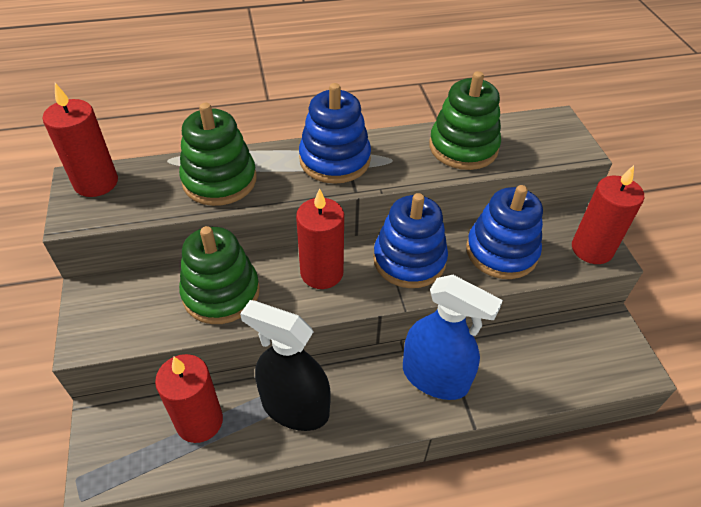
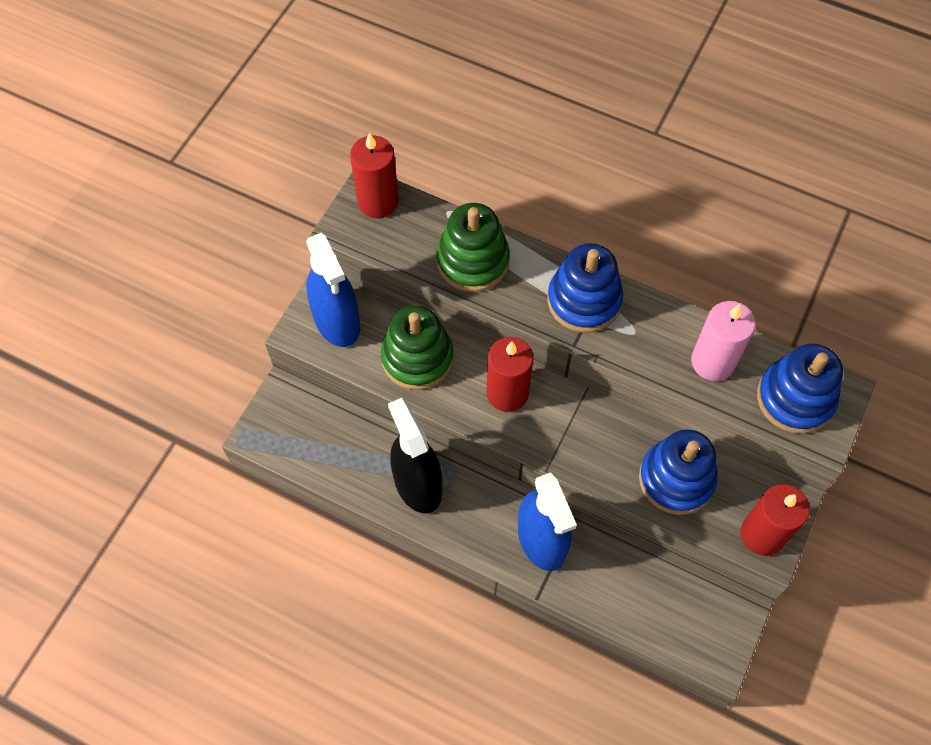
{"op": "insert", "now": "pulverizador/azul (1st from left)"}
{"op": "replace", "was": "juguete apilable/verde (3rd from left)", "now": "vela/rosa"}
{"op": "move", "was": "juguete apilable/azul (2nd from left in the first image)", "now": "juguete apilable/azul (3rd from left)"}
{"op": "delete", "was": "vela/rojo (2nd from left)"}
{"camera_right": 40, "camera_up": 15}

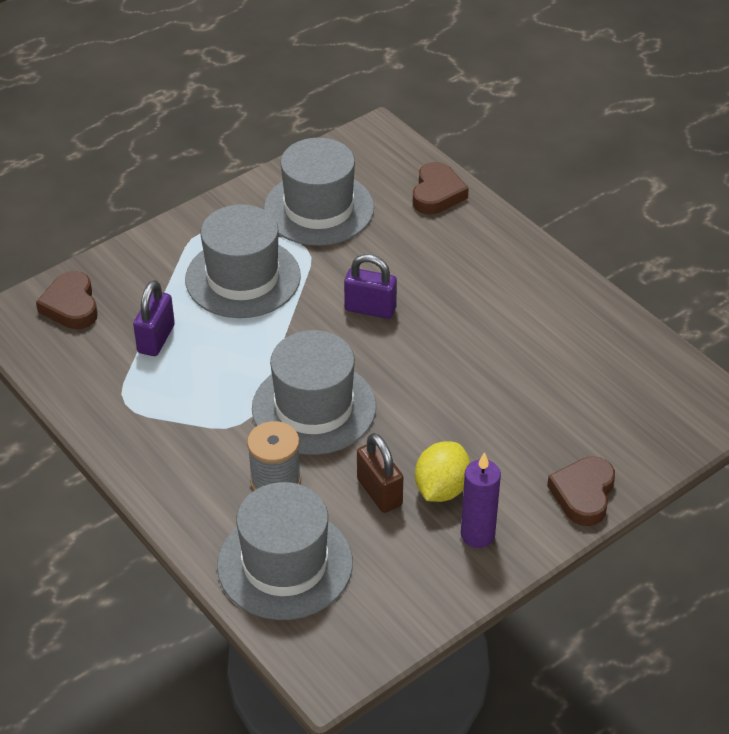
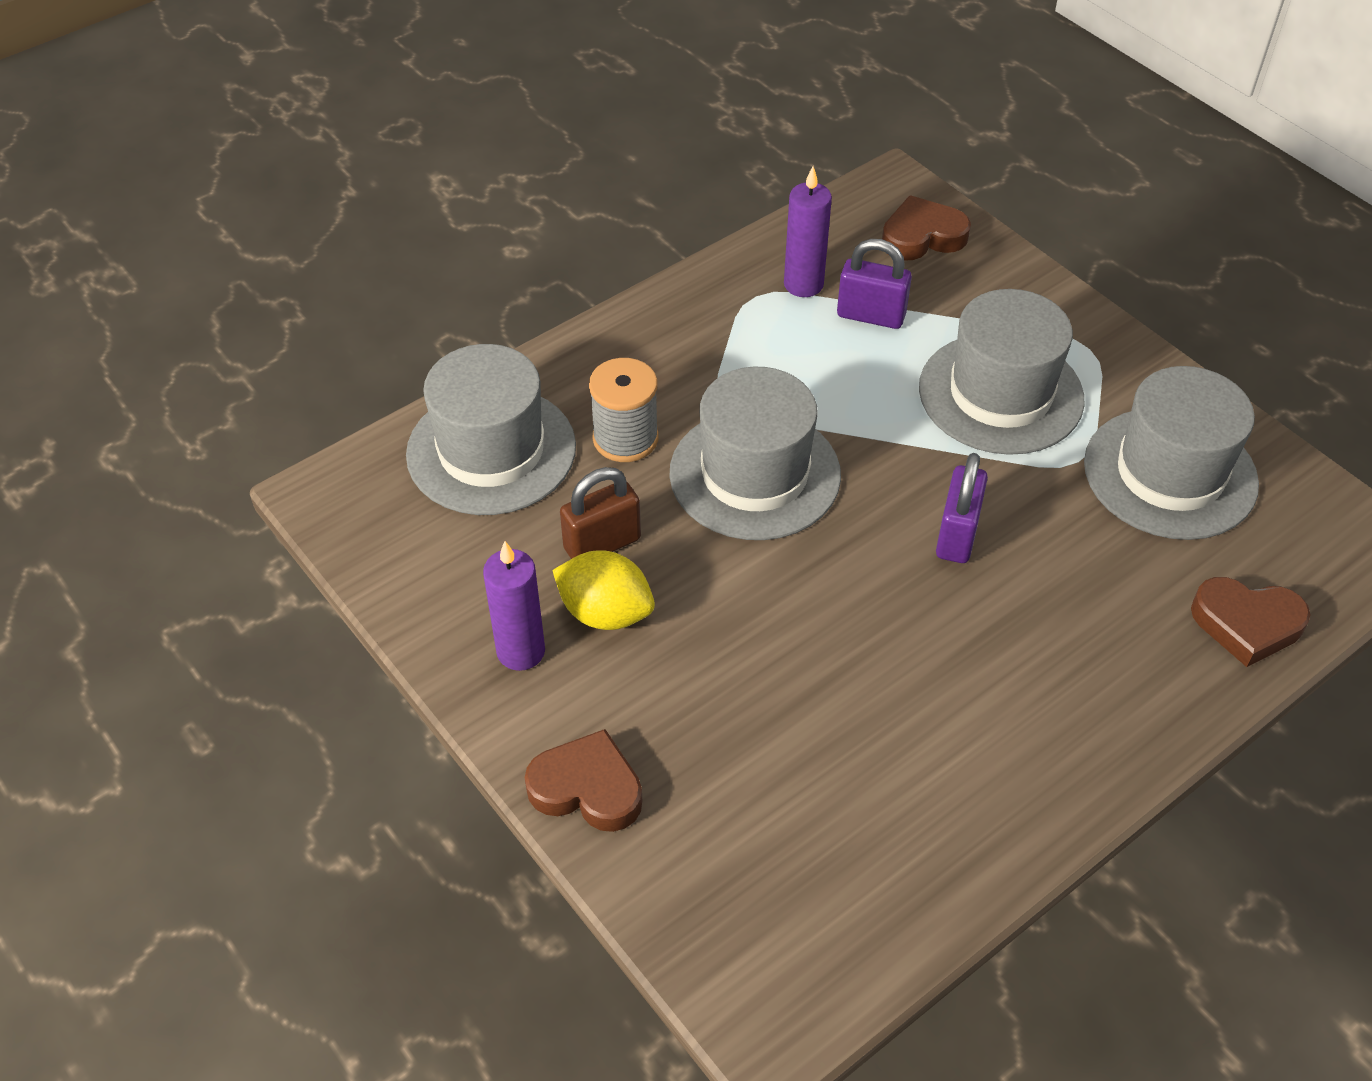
{"op": "insert", "now": "vela/morado (2nd from left)"}
{"camera_right": 90, "camera_up": 5}

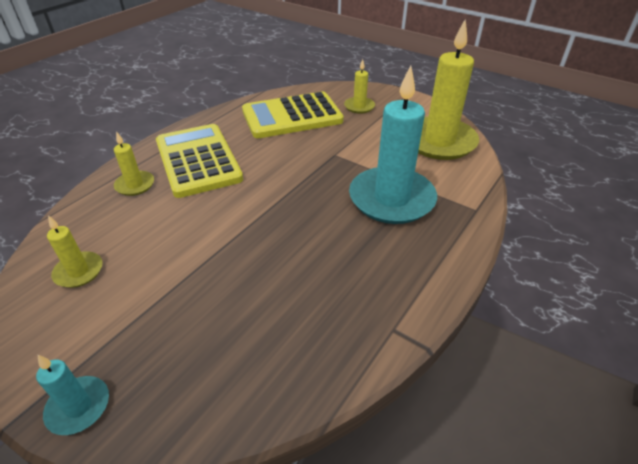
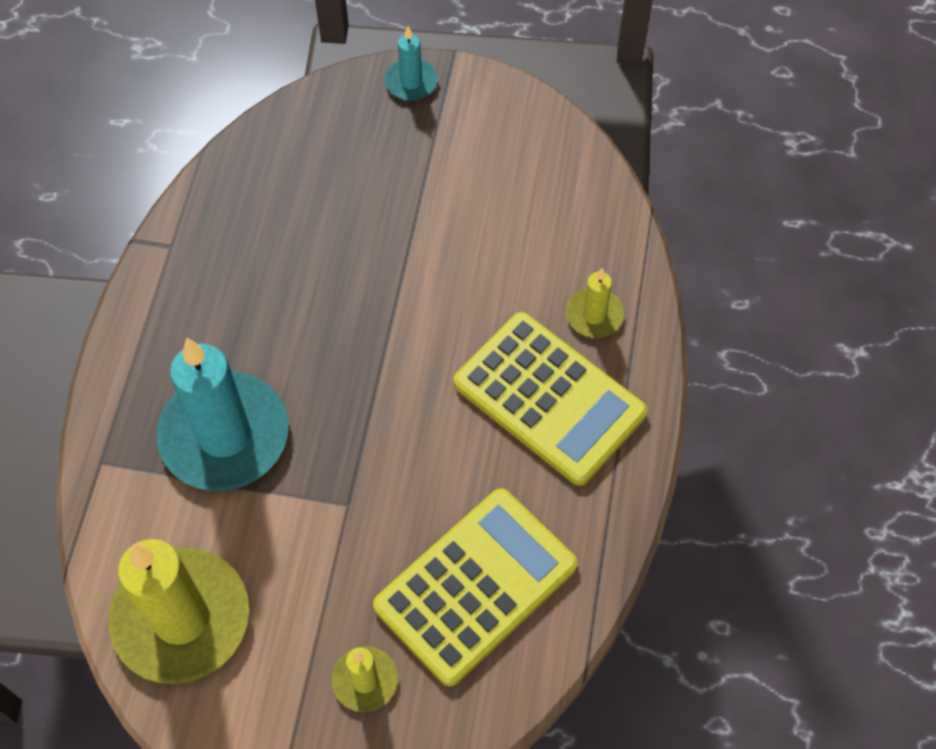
{"op": "delete", "was": "vela/amarillo (1st from left)"}
{"camera_right": 155, "camera_up": 20}

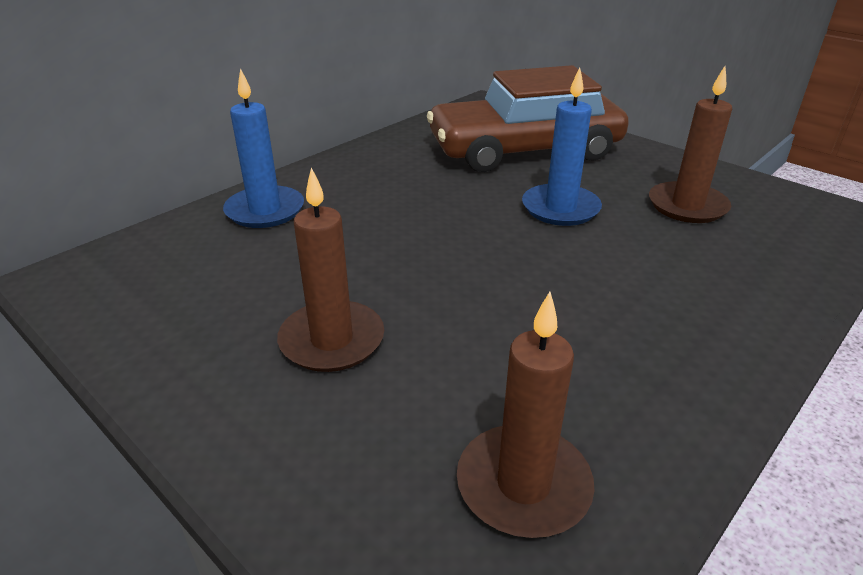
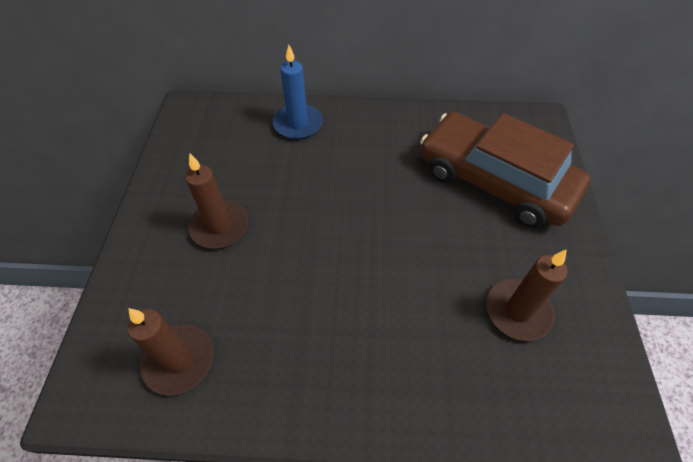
{"op": "delete", "was": "vela/azul (2nd from left)"}
{"camera_right": 50, "camera_up": 20}

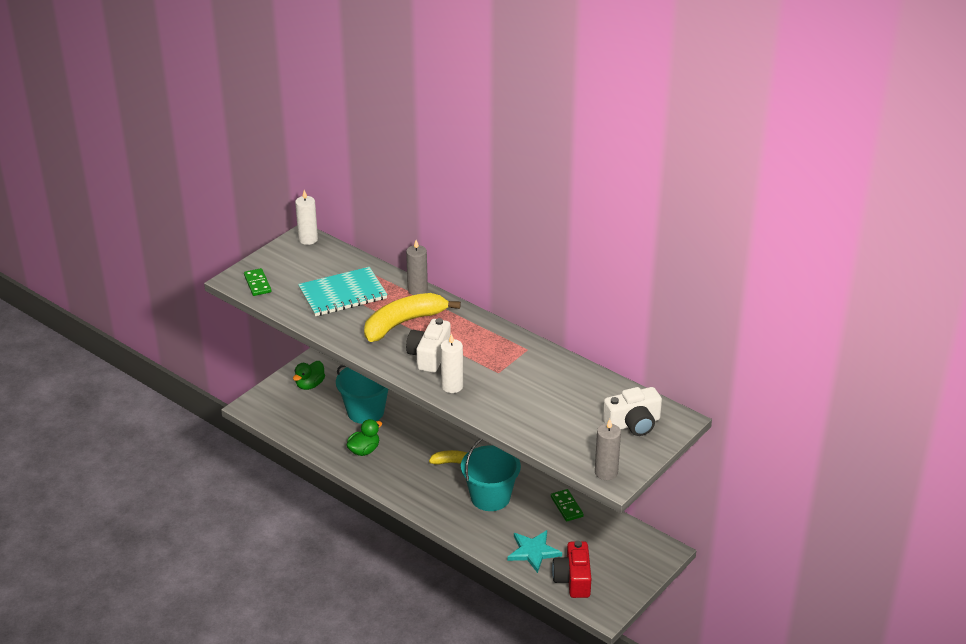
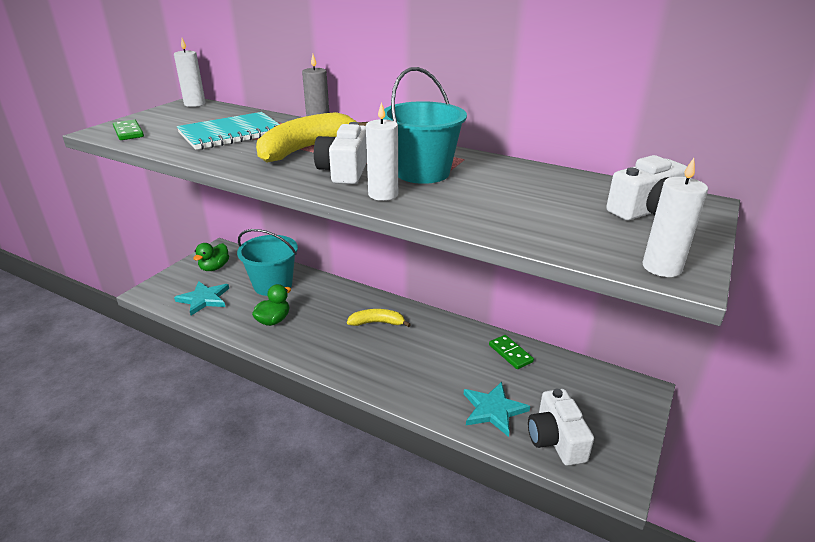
{"op": "insert", "now": "estrella/turquesa (1st from left)"}
{"op": "move", "was": "balde/turquesa (2nd from left)"}
{"op": "recolor", "was": "cámara/rojo", "now": "cámara/blanco (2nd from left)"}
{"op": "recolor", "was": "vela/gris (2nd from left)", "now": "vela/blanco (3rd from left)"}
{"camera_right": -10, "camera_up": -5}

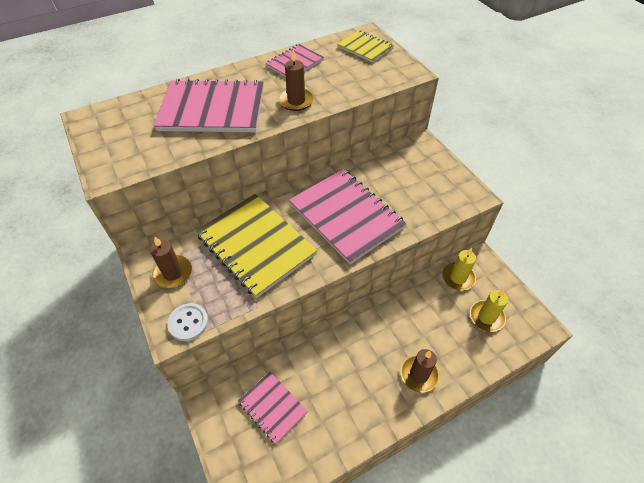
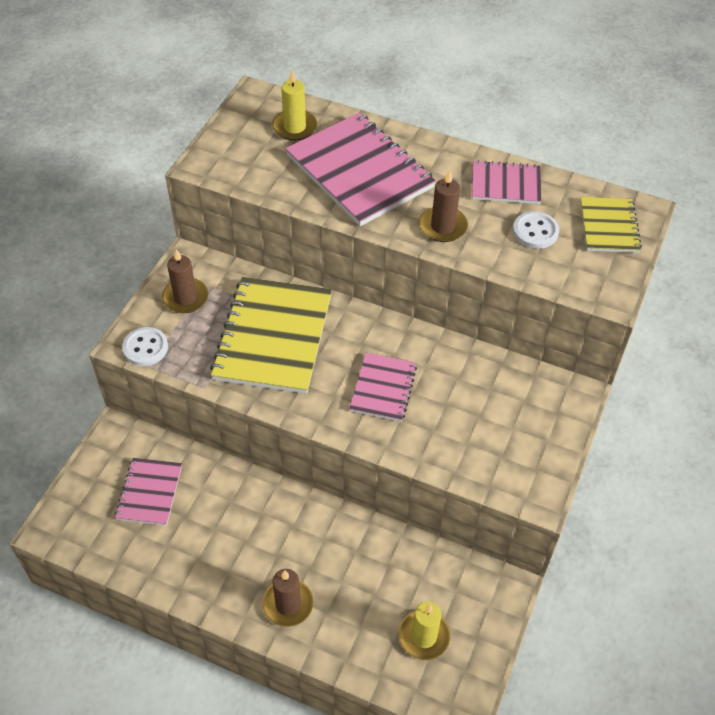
{"op": "move", "was": "vela/amarillo (1st from left)"}
{"op": "resize", "was": "cuaderno/rosa (4th from left in the first image)", "ratio": 0.54}
{"op": "insert", "now": "botón/blanco (2nd from left)"}
{"camera_right": 50, "camera_up": 0}

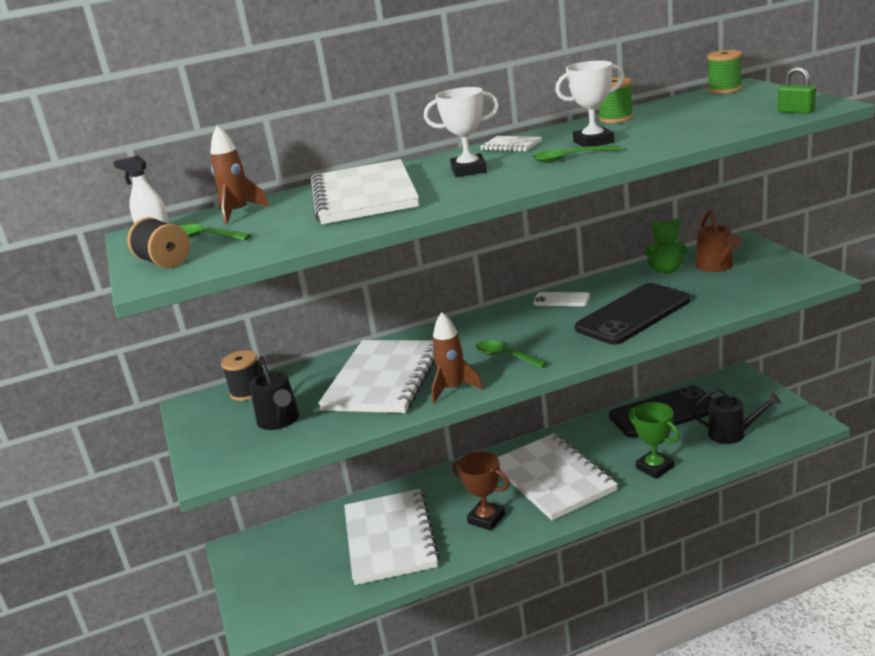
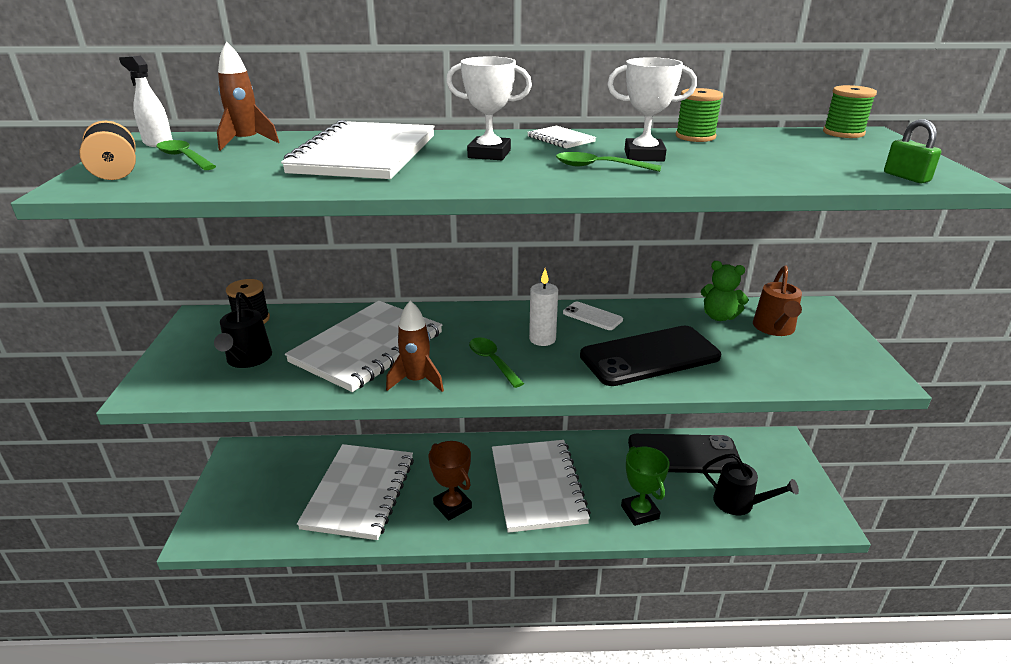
{"op": "insert", "now": "vela/blanco"}
{"camera_right": 15, "camera_up": 5}

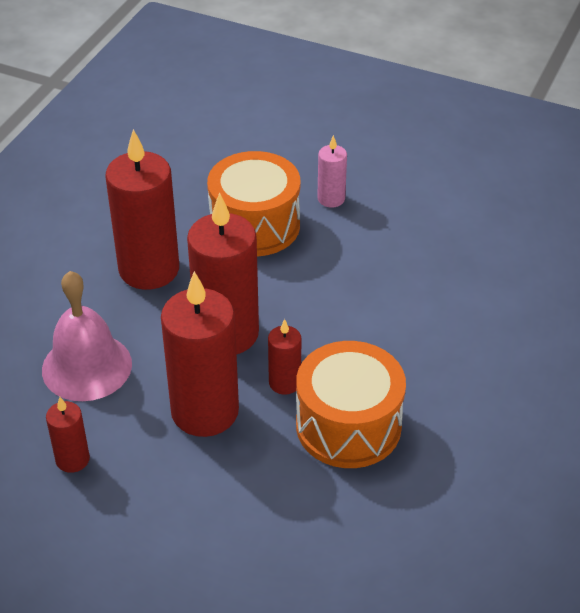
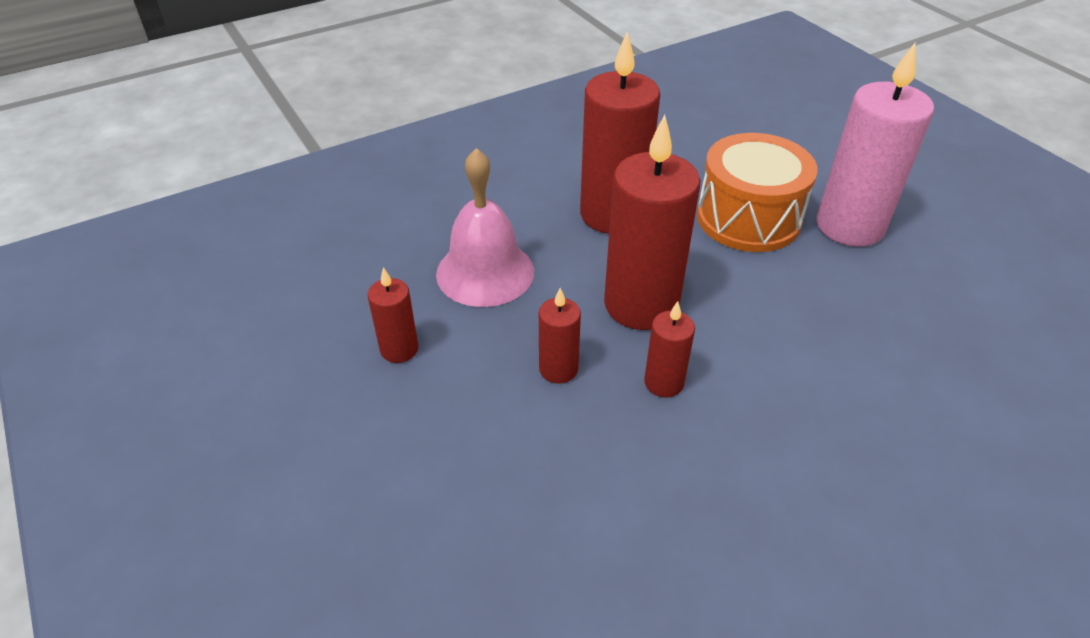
{"op": "resize", "was": "vela/rojo (3rd from left in the first image)", "ratio": 0.49}
{"op": "resize", "was": "vela/rosa", "ratio": 2.06}
{"op": "delete", "was": "tambor/naranja (2nd from left)"}
{"camera_right": 35, "camera_up": 0}

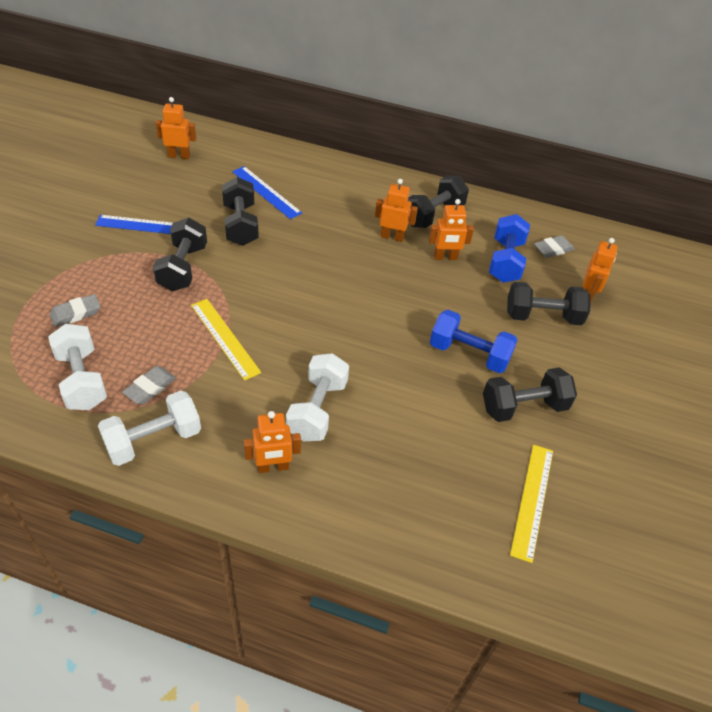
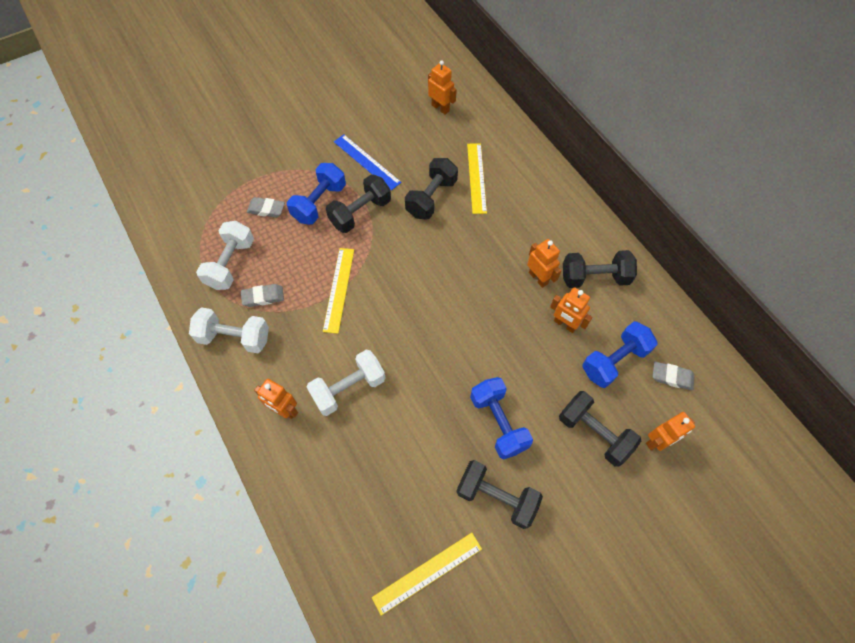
{"op": "insert", "now": "mancuerna/azul (1st from left)"}
{"op": "recolor", "was": "regla/azul (2nd from left)", "now": "regla/amarillo (3rd from left)"}
{"camera_right": 45, "camera_up": 15}

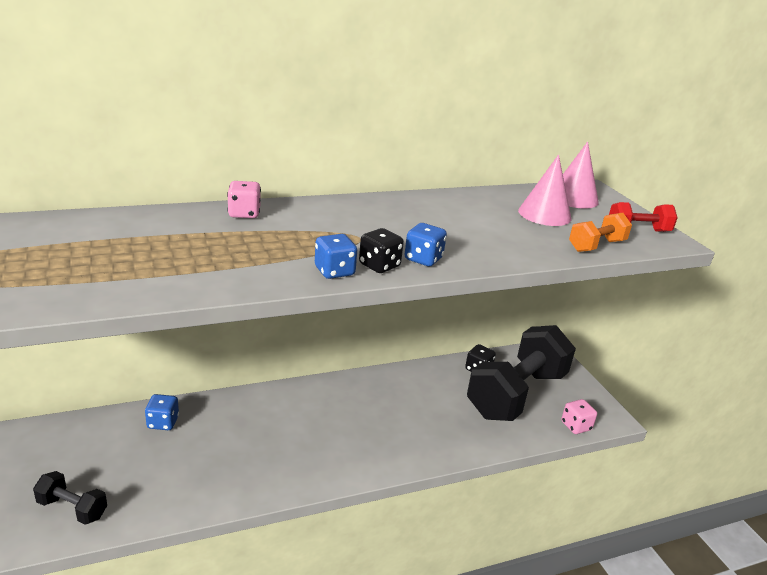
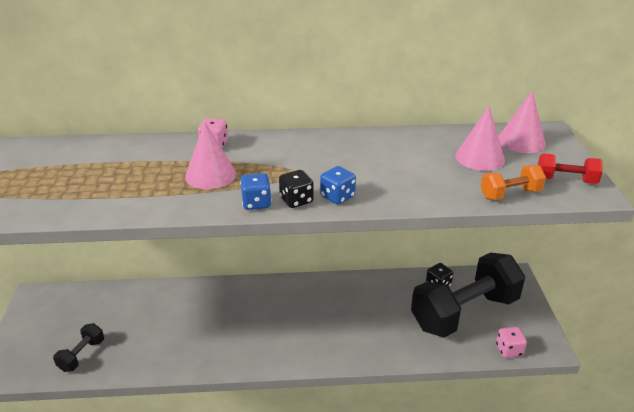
{"op": "rotate", "was": "mancuerna/negro (1st from left)", "clockwise": 75}
{"op": "insert", "now": "cono/rosa (1st from left)"}
{"op": "delete", "was": "dado/azul (1st from left)"}
{"camera_right": 20, "camera_up": 5}

